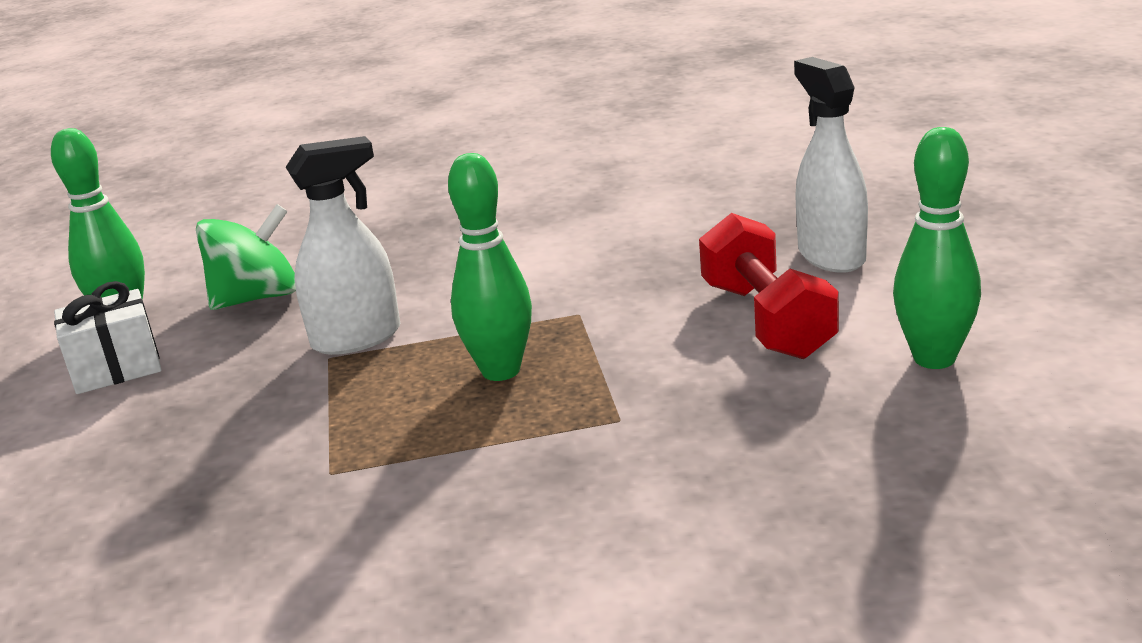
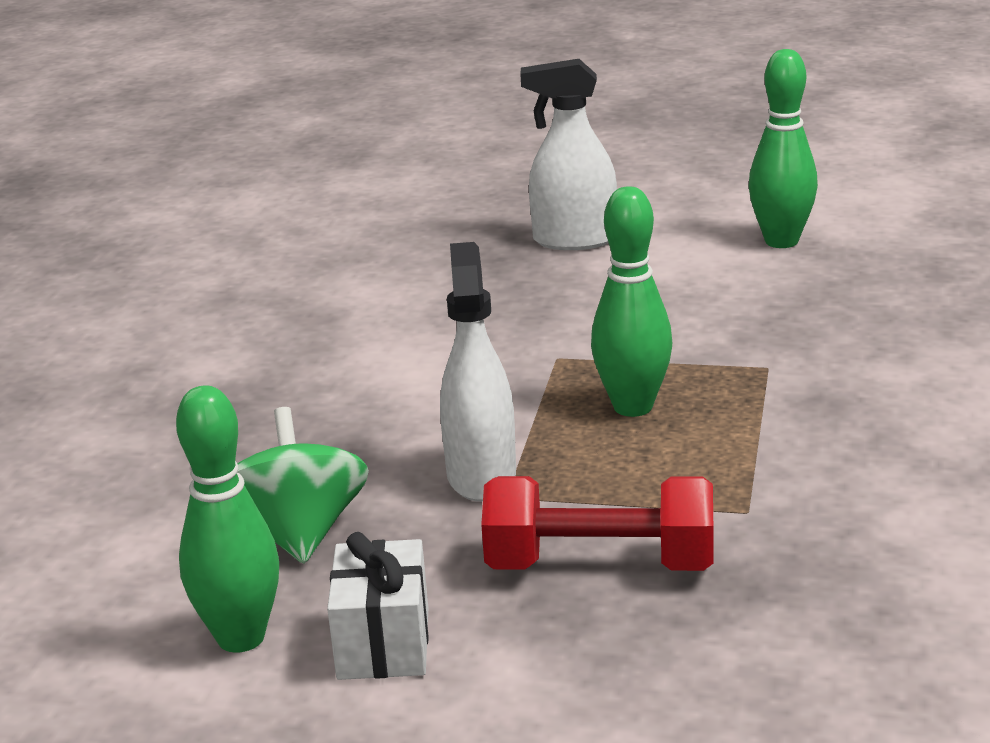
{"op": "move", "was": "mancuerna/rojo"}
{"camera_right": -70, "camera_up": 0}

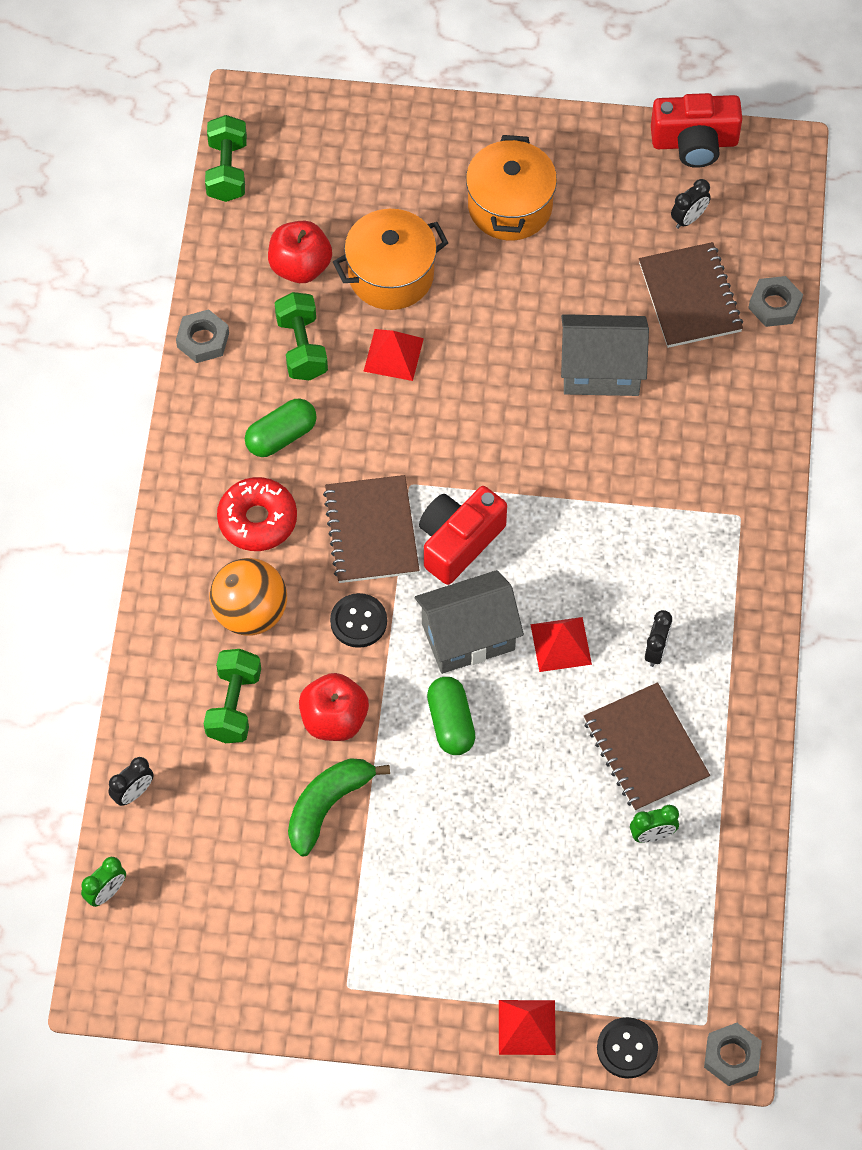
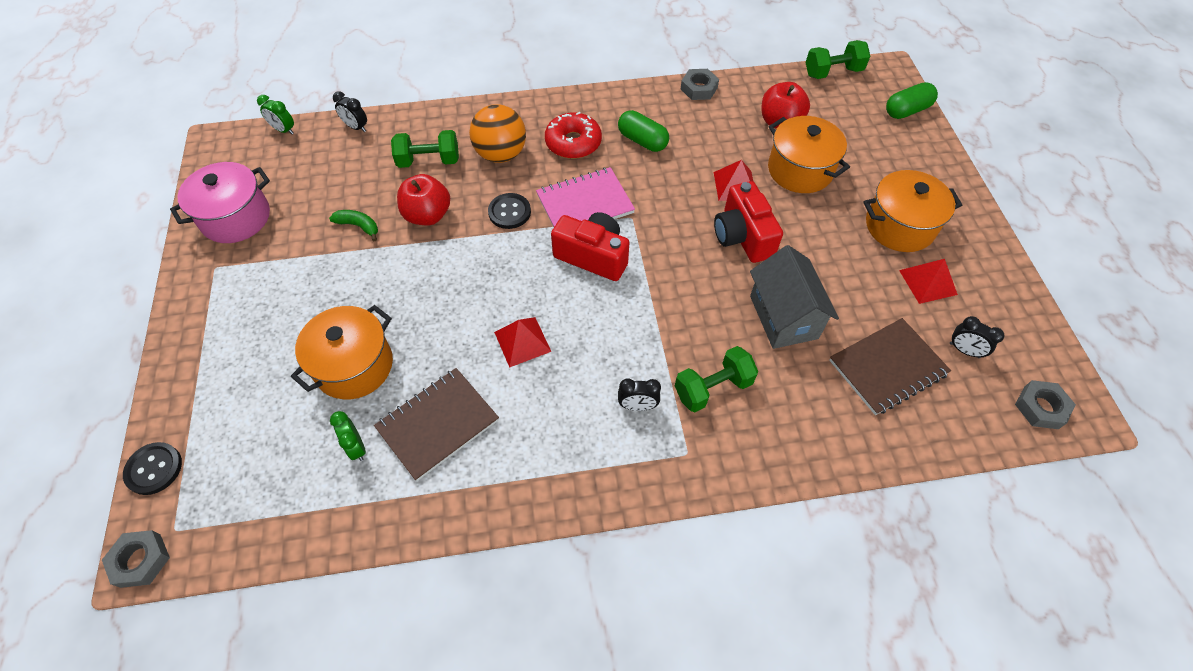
{"op": "insert", "now": "olla/rosa"}
{"op": "insert", "now": "olla/naranja (1st from left)"}
{"op": "resize", "was": "plátano/verde", "ratio": 0.61}
{"op": "recolor", "was": "cuaderno/marrón (1st from left)", "now": "cuaderno/rosa"}
{"op": "move", "was": "despertador/negro (2nd from left)"}
{"op": "move", "was": "mancuerna/verde (3rd from left in the first image)", "now": "mancuerna/verde (2nd from left)"}
{"op": "move", "was": "cámara/rojo (2nd from left)"}
{"op": "move", "was": "cápsula/verde (2nd from left)"}
{"op": "move", "was": "pirámide/rojo (2nd from left in the first image)", "now": "pirámide/rojo (3rd from left)"}
{"op": "move", "was": "tuerca/gris (3rd from left)"}
{"op": "delete", "was": "casa/gris (1st from left)"}
{"camera_right": 75, "camera_up": -5}

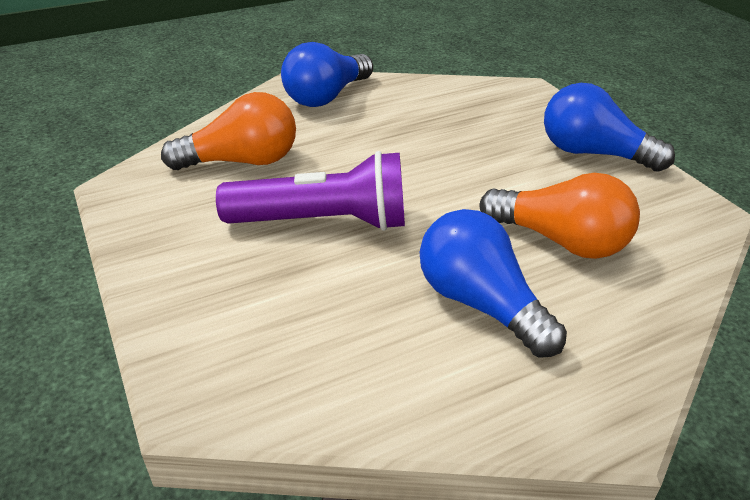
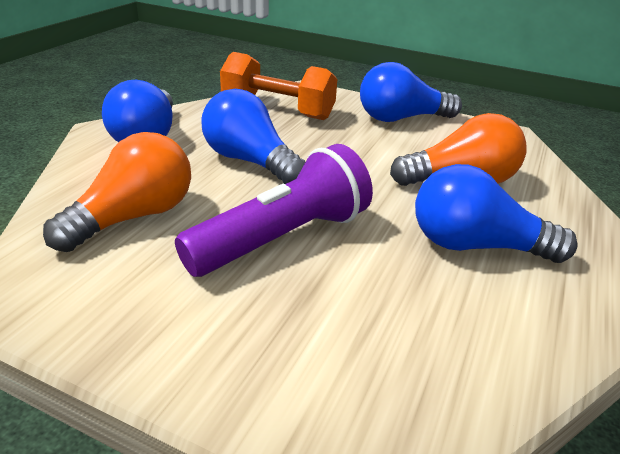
{"op": "insert", "now": "bombilla/azul (2nd from left)"}
{"op": "insert", "now": "mancuerna/naranja"}
{"camera_right": -40, "camera_up": -5}

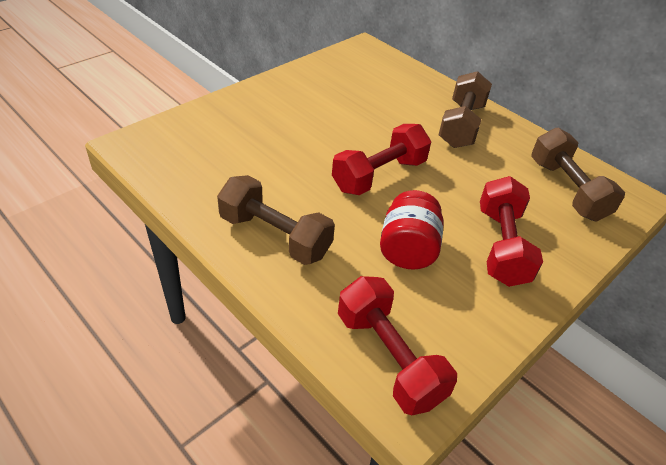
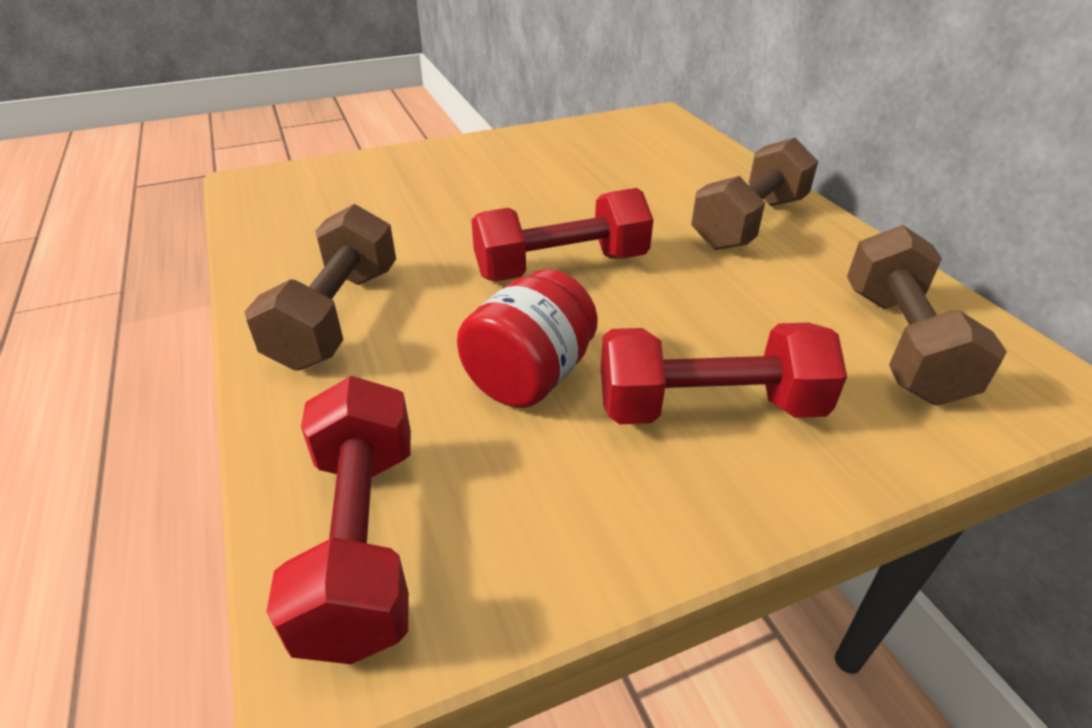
{"op": "rotate", "was": "mancuerna/marrón (1st from left)", "clockwise": 45}
{"op": "rotate", "was": "mancuerna/rojo (3rd from left)", "clockwise": 60}
{"camera_right": 25, "camera_up": -5}

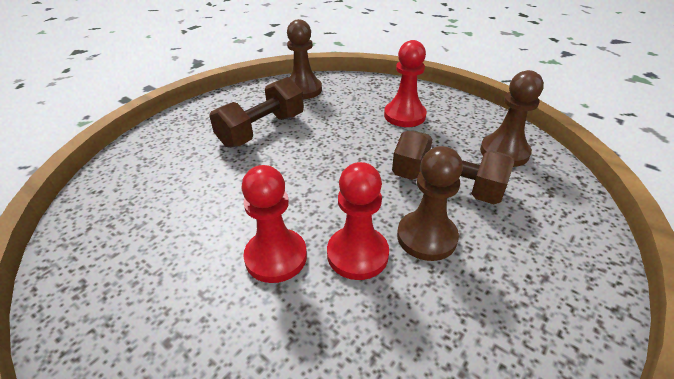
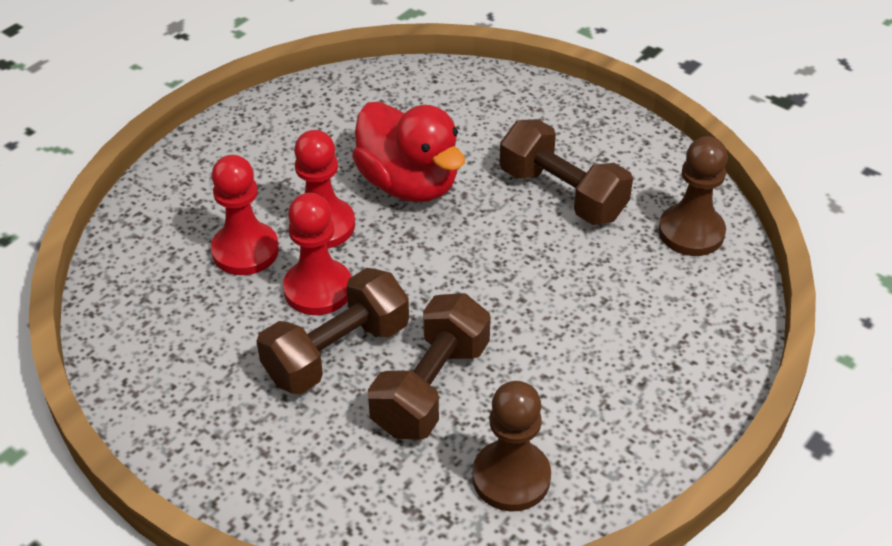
{"op": "move", "was": "peón/rojo (3rd from left in the first image)", "now": "peón/rojo (1st from left)"}
{"op": "replace", "was": "peón/marrón (2nd from left)", "now": "mancuerna/marrón (1st from left)"}
{"op": "insert", "now": "pato/rojo"}
{"camera_right": 90, "camera_up": 5}

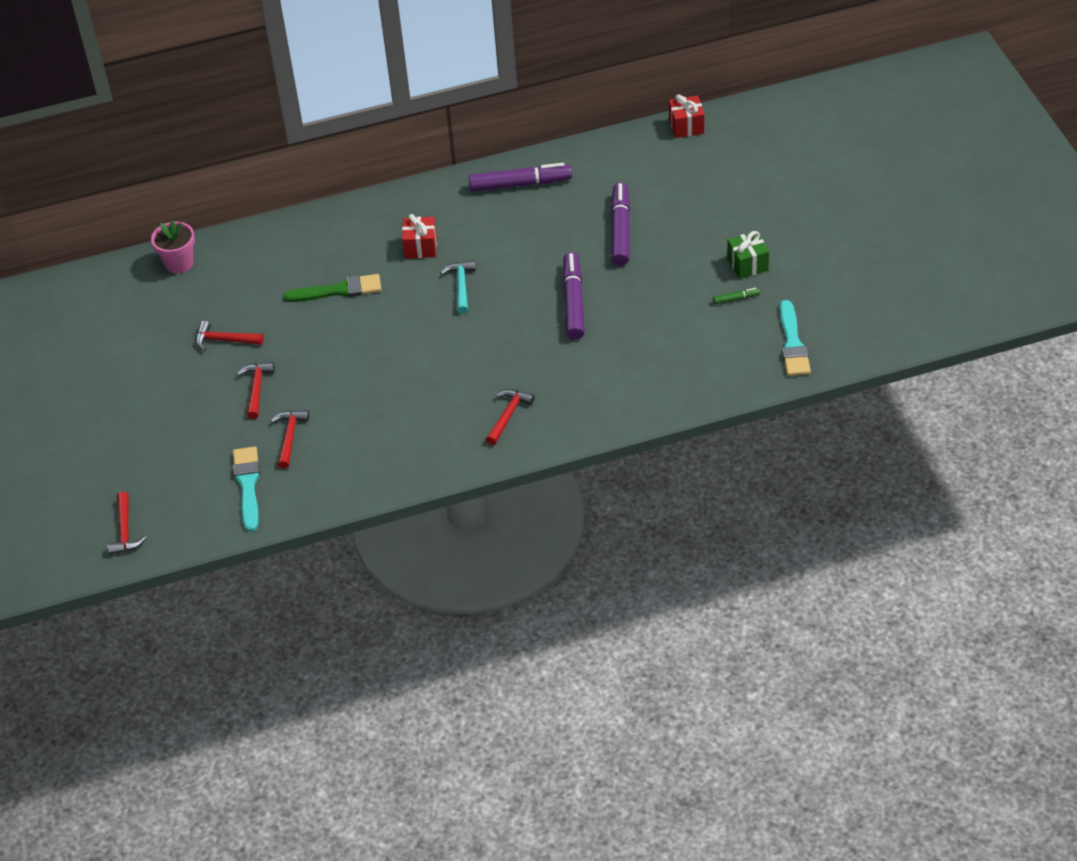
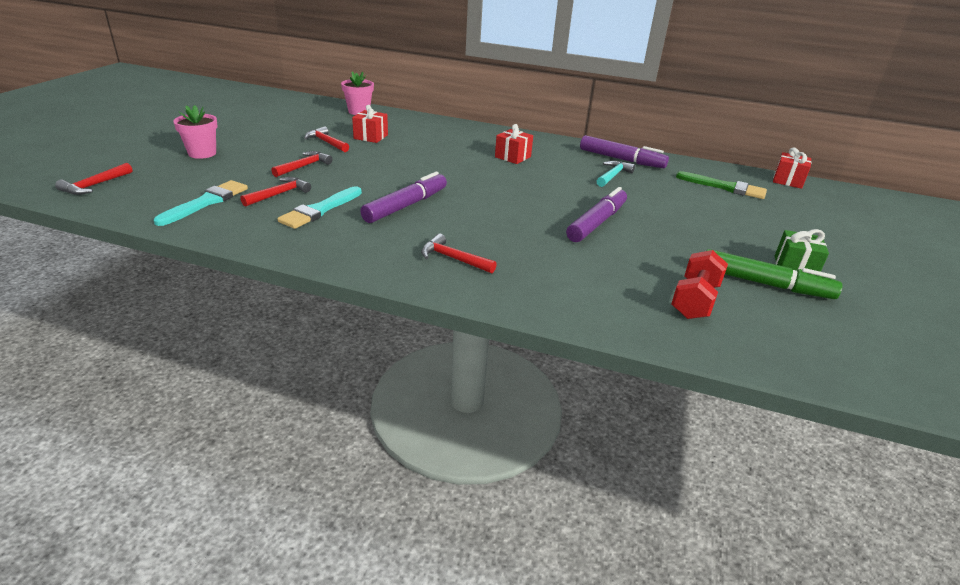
{"op": "insert", "now": "maceta/rosa (1st from left)"}
{"op": "move", "was": "pincel/turquesa (2nd from left)"}
{"op": "insert", "now": "regalo/rojo (1st from left)"}
{"op": "move", "was": "rotulador/morado (3rd from left in the first image)", "now": "rotulador/morado (1st from left)"}
{"op": "rotate", "was": "martillo/rojo (5th from left)", "clockwise": -120}
{"op": "move", "was": "martillo/turquesa"}
{"op": "insert", "now": "mancuerna/rojo"}
{"op": "move", "was": "pincel/verde"}
{"op": "resize", "was": "rotulador/verde", "ratio": 2.29}
{"camera_right": 30, "camera_up": -15}

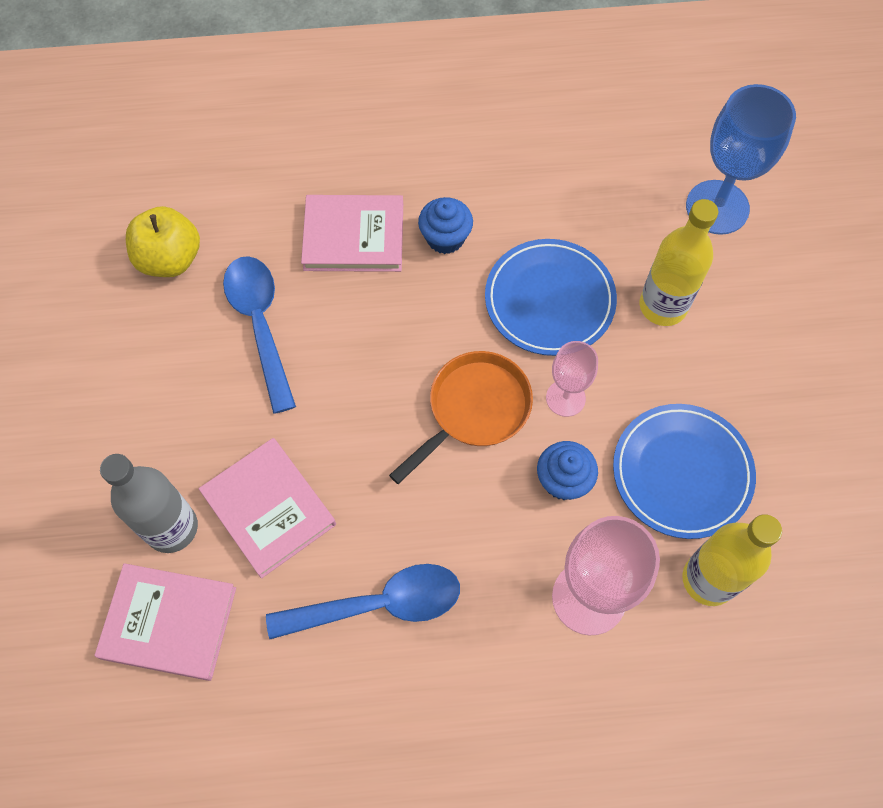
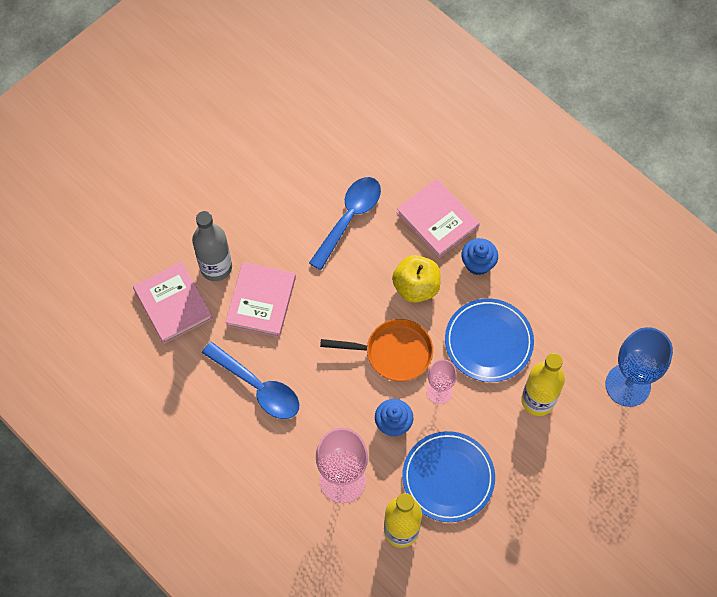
{"op": "move", "was": "manzana/amarillo"}
{"camera_right": 50, "camera_up": 0}

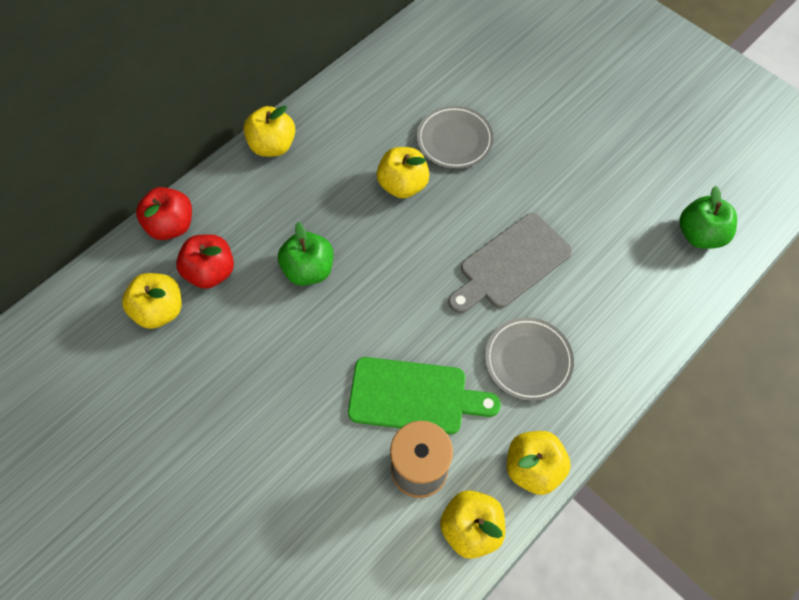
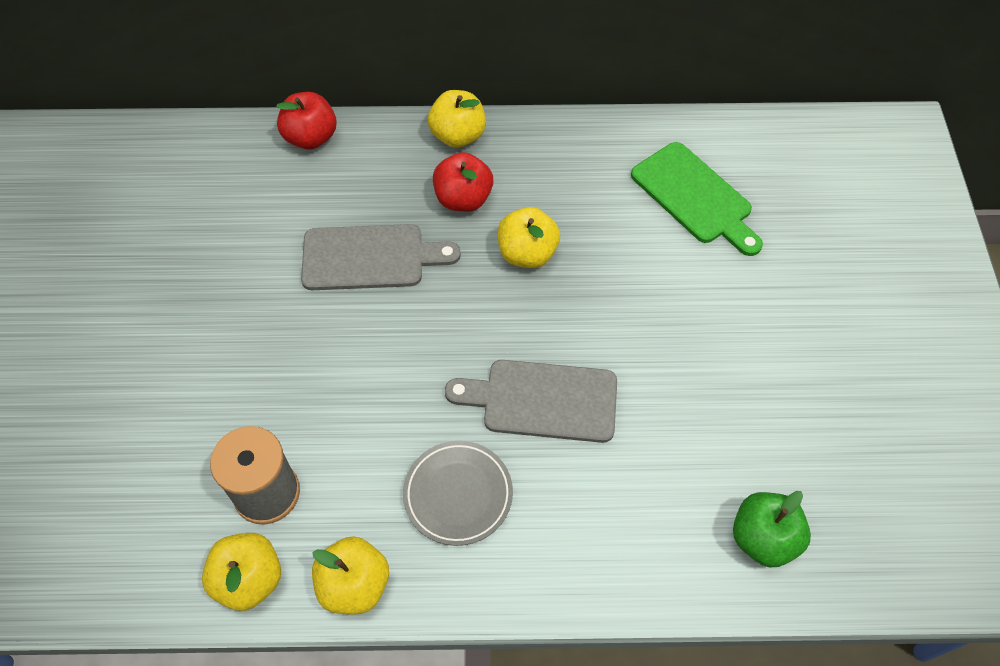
{"op": "replace", "was": "manzana/verde (1st from left)", "now": "tabla de cortar/gris (1st from left)"}
{"op": "move", "was": "manzana/rojo (2nd from left)"}
{"op": "move", "was": "tabla de cortar/verde"}
{"op": "delete", "was": "manzana/amarillo (1st from left)"}
{"op": "delete", "was": "plato/gris (1st from left)"}
{"camera_right": 45, "camera_up": -5}

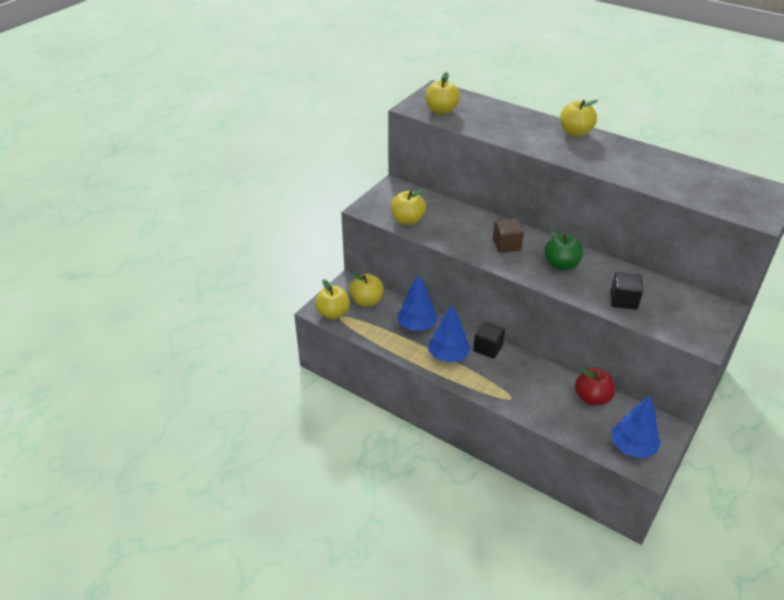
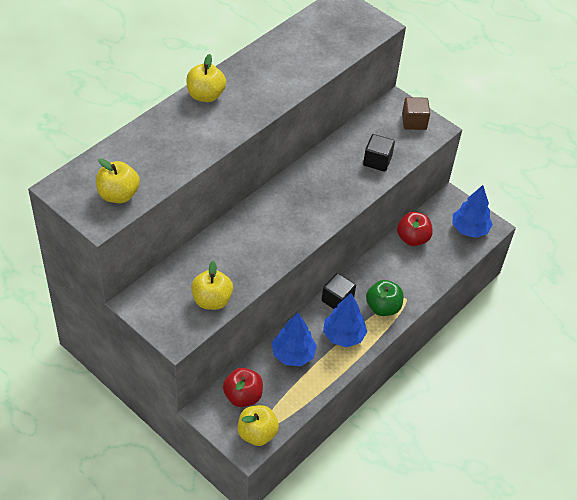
{"op": "recolor", "was": "manzana/amarillo (2nd from left)", "now": "manzana/rojo (1st from left)"}
{"op": "move", "was": "manzana/verde"}
{"op": "move", "was": "cubo/marrón"}
{"camera_right": -85, "camera_up": 10}

